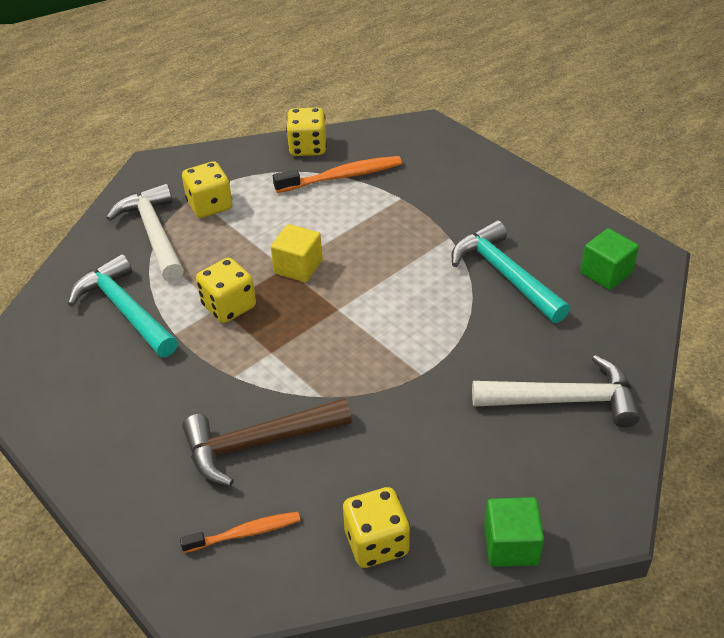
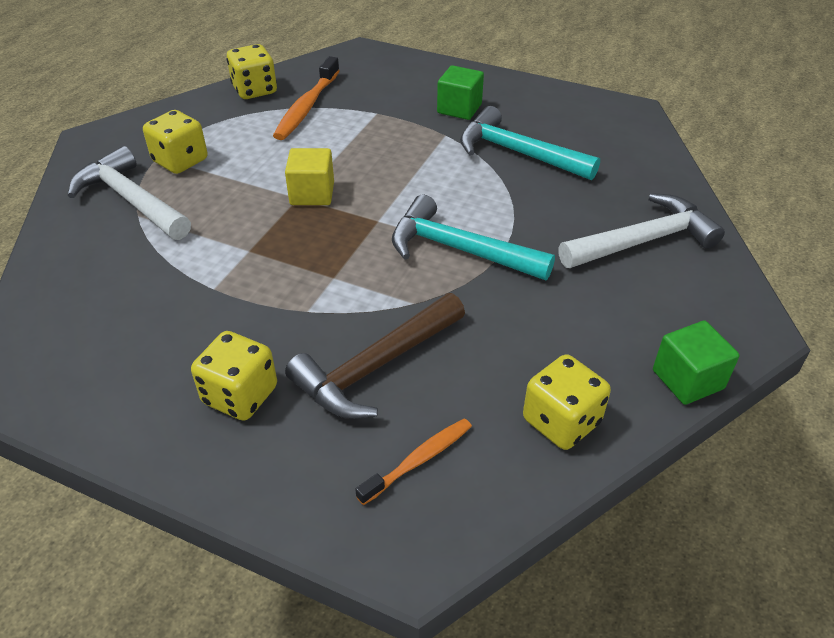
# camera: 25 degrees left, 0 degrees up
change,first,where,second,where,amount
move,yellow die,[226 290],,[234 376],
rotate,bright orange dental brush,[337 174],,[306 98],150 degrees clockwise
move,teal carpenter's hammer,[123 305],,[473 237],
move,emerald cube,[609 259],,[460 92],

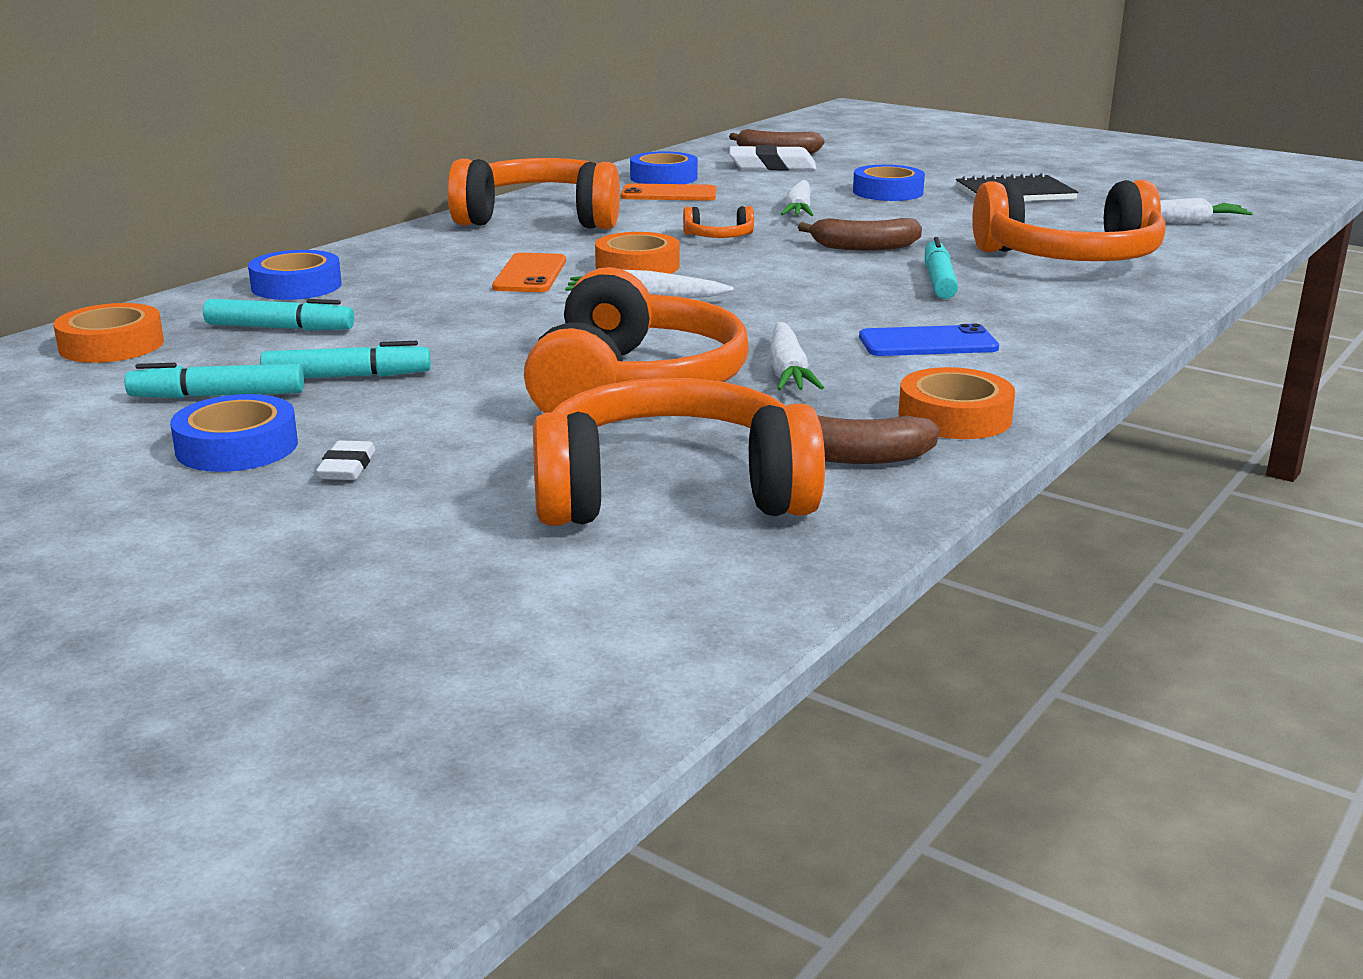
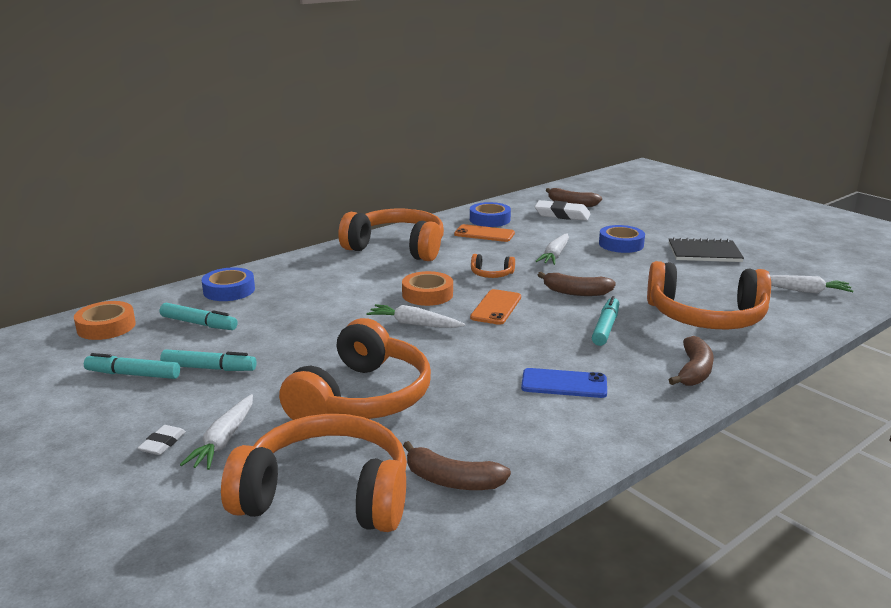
# camera: 15 degrees right, 0 degrees up
change,first,where,second,where,amount
move,white root vegetable,[796 356],,[216 432],
move,bright orange phone,[529 272],,[495 307],
insert,,,brown toy banana,[691 361],
delete,blue tape,[234 433],,,
delete,bright orange tape,[957 403],,,

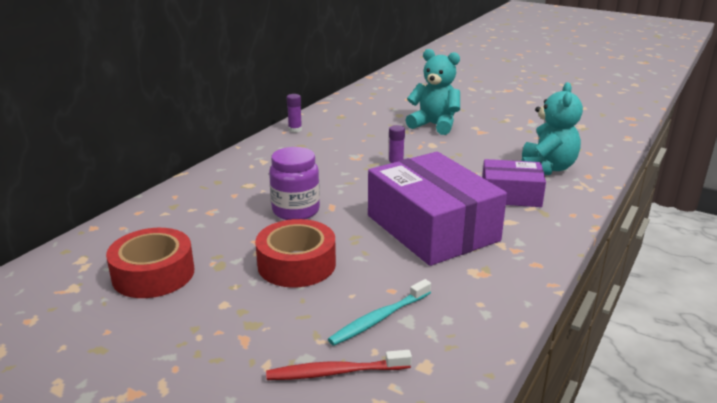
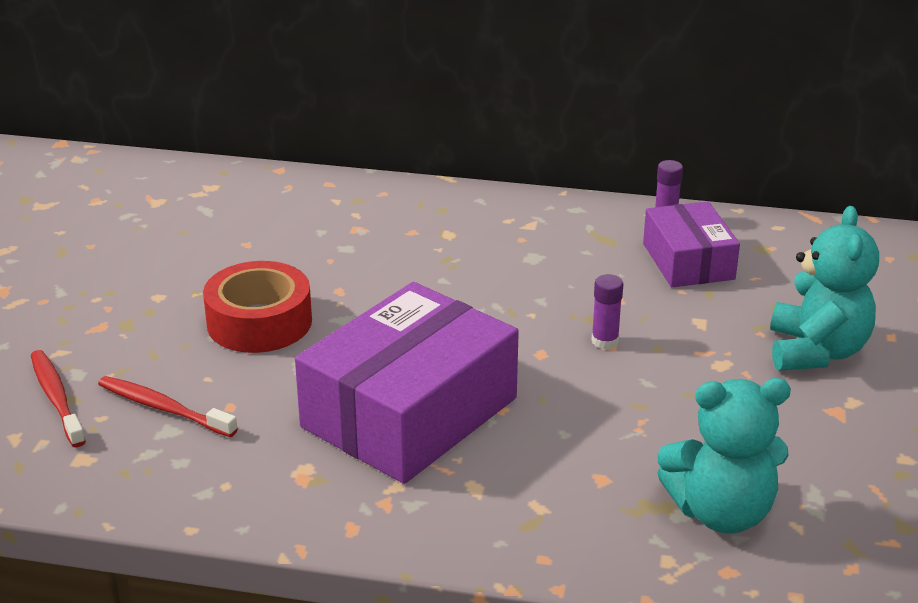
# camera: 70 degrees right, 5 degrees up
change,first,where,second,where,amount
recolor,teal dental brush,[379 312],crimson dental brush,[168 406],
move,royal purple box,[514 183],,[691 244],
delete,crimson tape,[150 263],,,
delete,royal purple jar,[294 183],,,

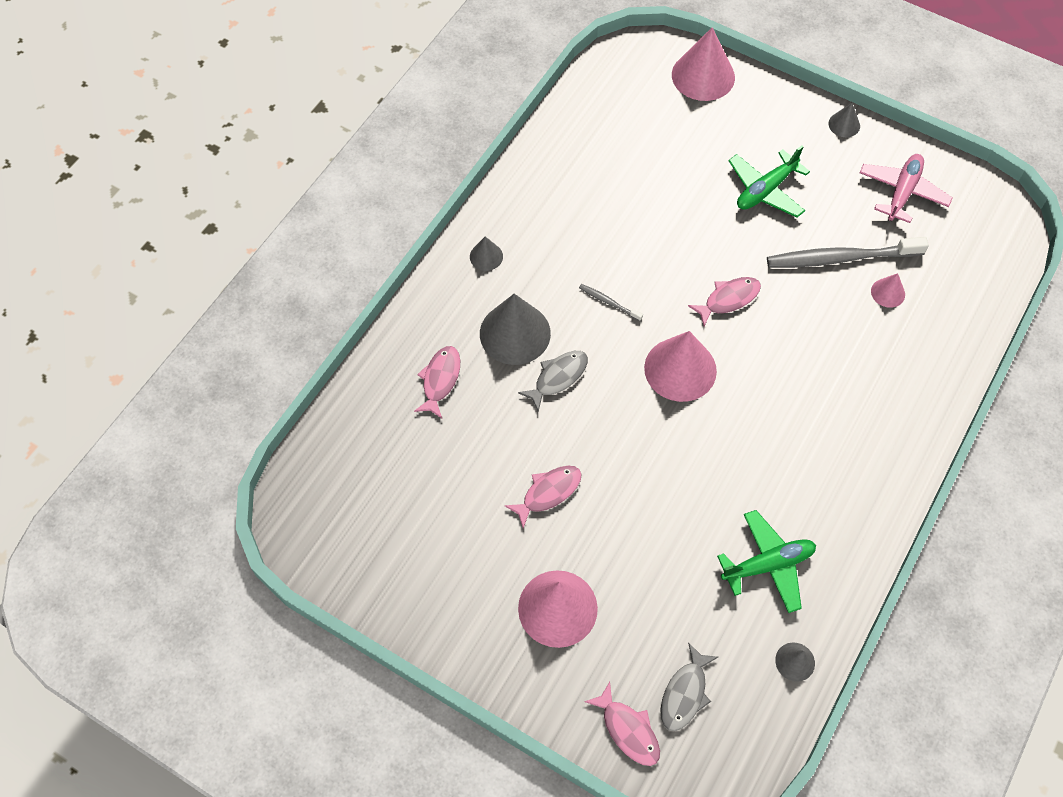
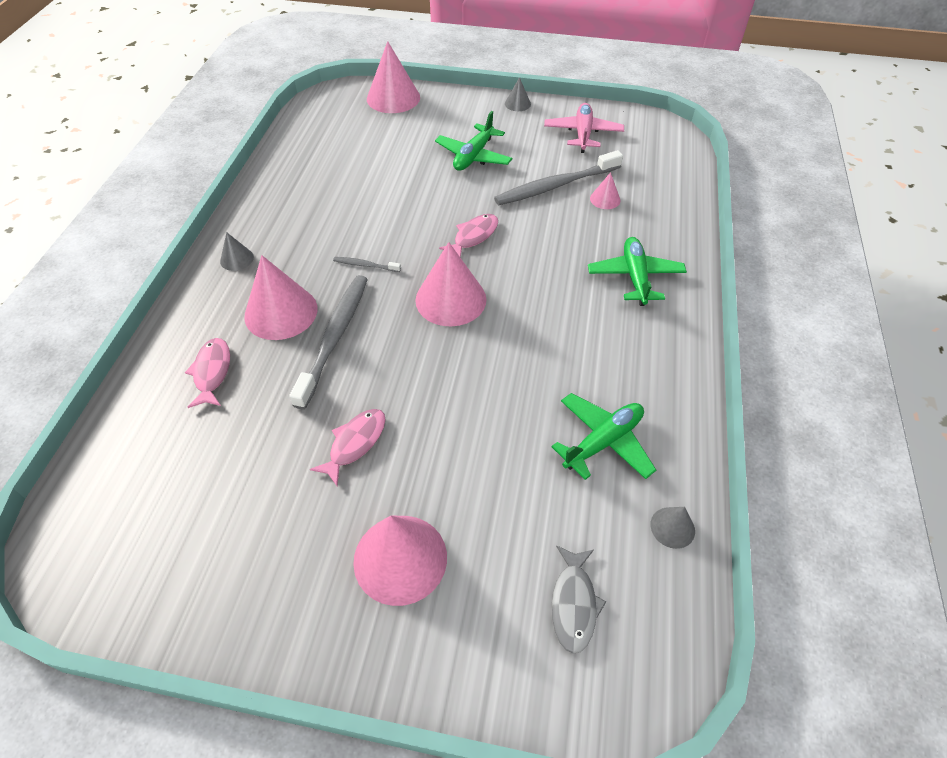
# camera: 20 degrees left, 10 degrees down
change,first,where,second,where,amount
recolor,ash-grey cone,[515 329],rose-pink cone,[280 297],
replace,ash-grey toy fish,[553 381],ash-grey dental brush,[328 342],
insert,,,emerald plane,[637 271],
delete,rose-pink toy fish,[622 724],,,

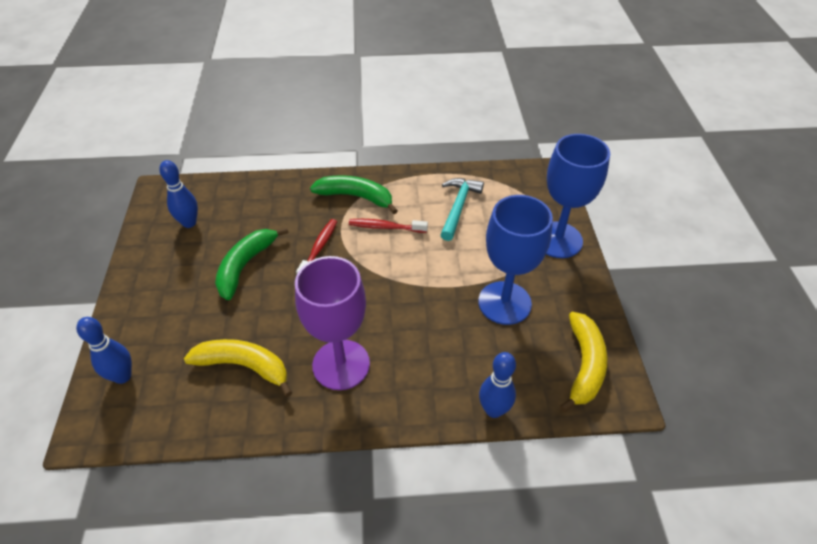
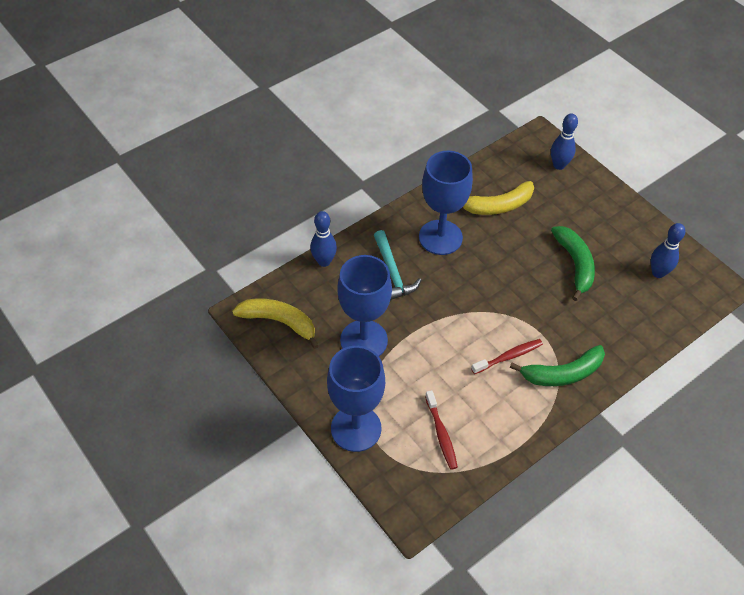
# camera: 145 degrees right, 5 degrees up
change,first,where,second,where,amount
rotate,yellow toy banana,[583 362],,[275 323],135 degrees clockwise
move,teal carpenter's hammer,[462 209],,[397 265],
recolor,royal purple wine glass,[332 323],blue wine glass,[446 203],
move,crimson dental brush,[316 246],,[441 430],

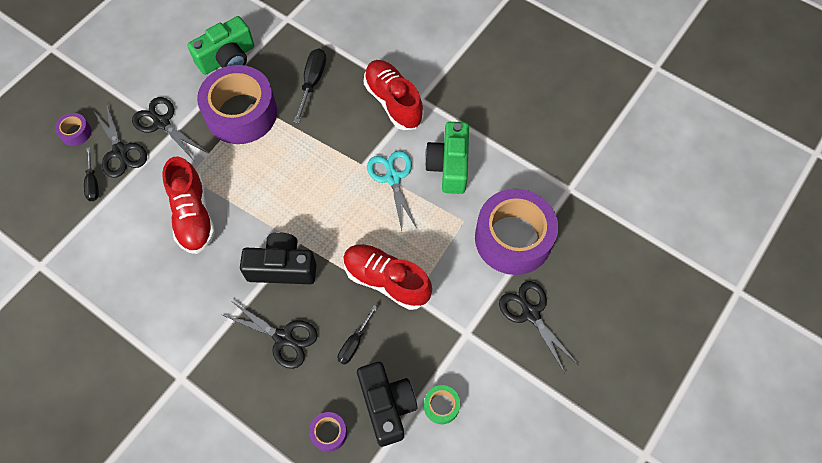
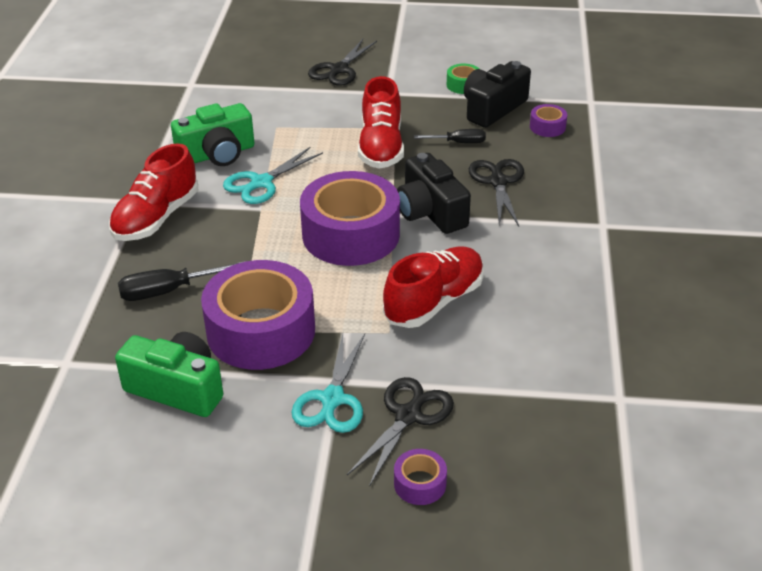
# camera: 120 degrees left, 25 degrees down
change,first,where,second,where,amount
recolor,black pair of scissors,[169 128],teal pair of scissors,[328 383],
move,royal purple tape,[516 232],,[350 218],
delete,black hand screwdriver,[91 174],,,

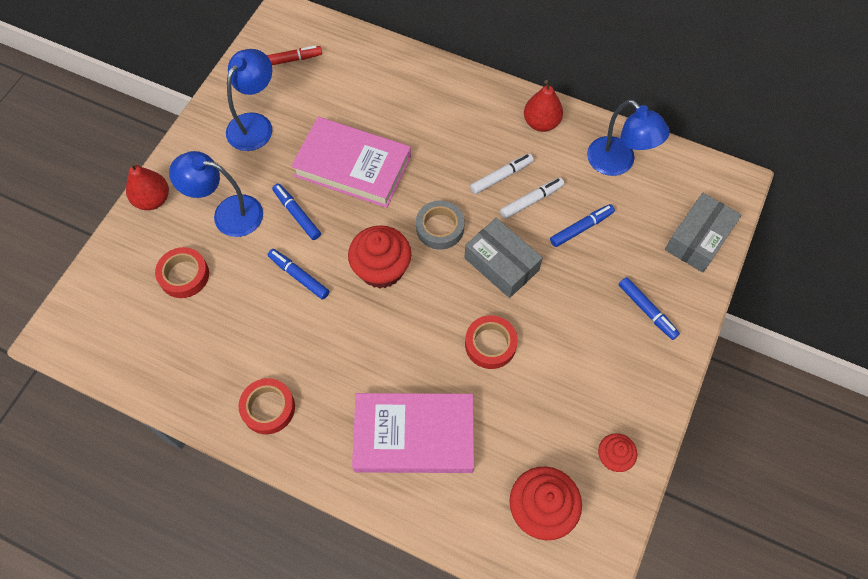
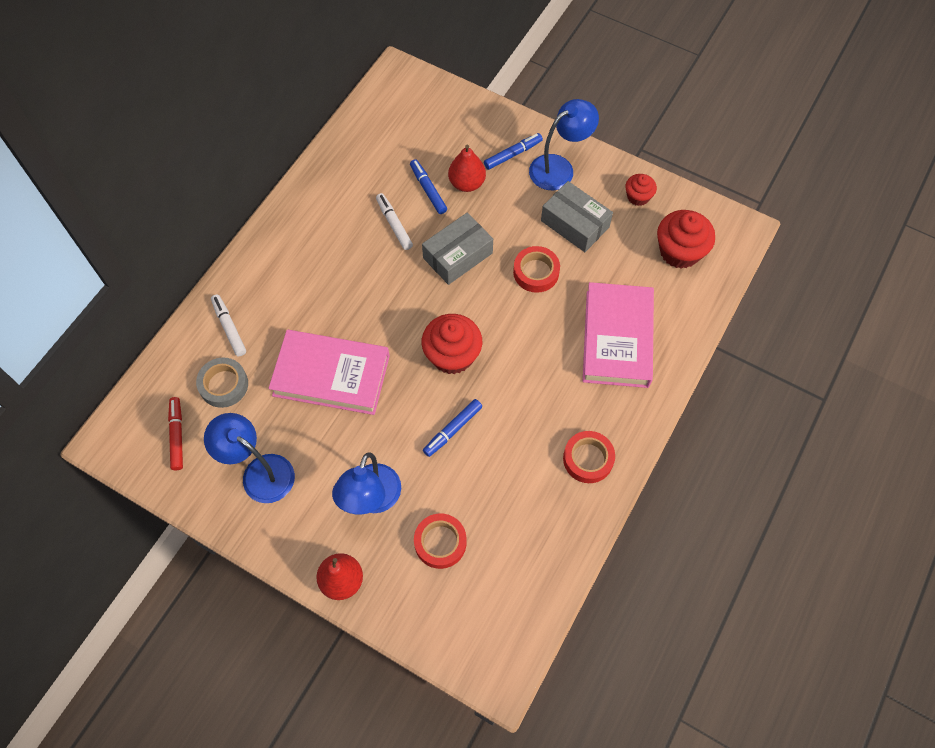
# camera: 85 degrees left, 0 degrees up
change,first,where,second,where,amount
move,ash-grey tape,[440 225],,[222 383],
move,white marker,[502 173],,[228 325],
rotate,rose-pink book,[351 162],,[329 372],75 degrees clockwise
move,crimson pear fruit,[543 106],,[467 168],
move,blue lamp,[628 138],,[564 144],
move,ash-grey box,[703 233],,[577 216],
delete,blue marker,[296 212],,,

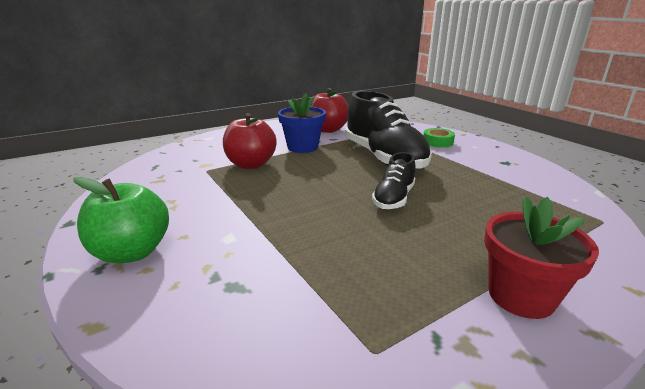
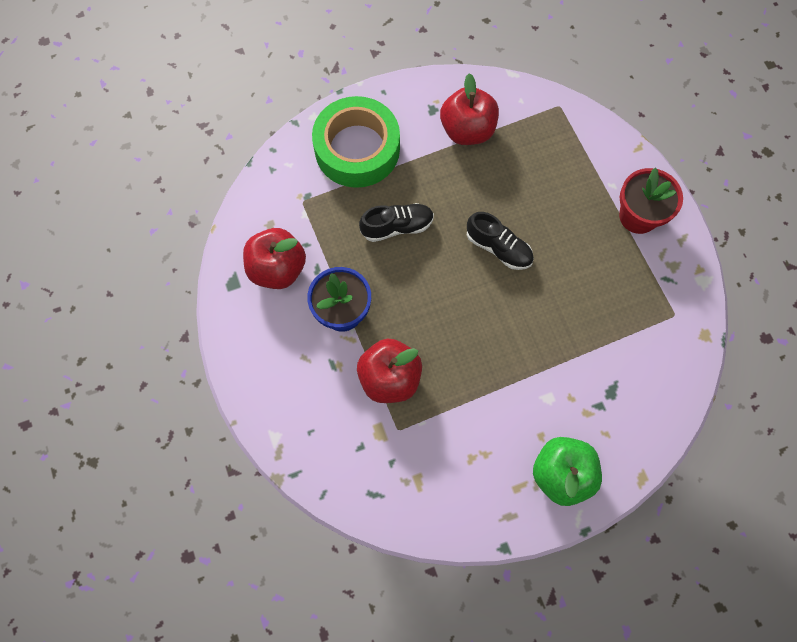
# camera: 80 degrees left, 45 degrees up
change,first,where,second,where,amount
resize,emerald tape,[439 137],,[356 142],x2.23
resize,black shoe,[388 130],,[396 222],x0.52
insert,,,crimson apple fruit,[469 109],

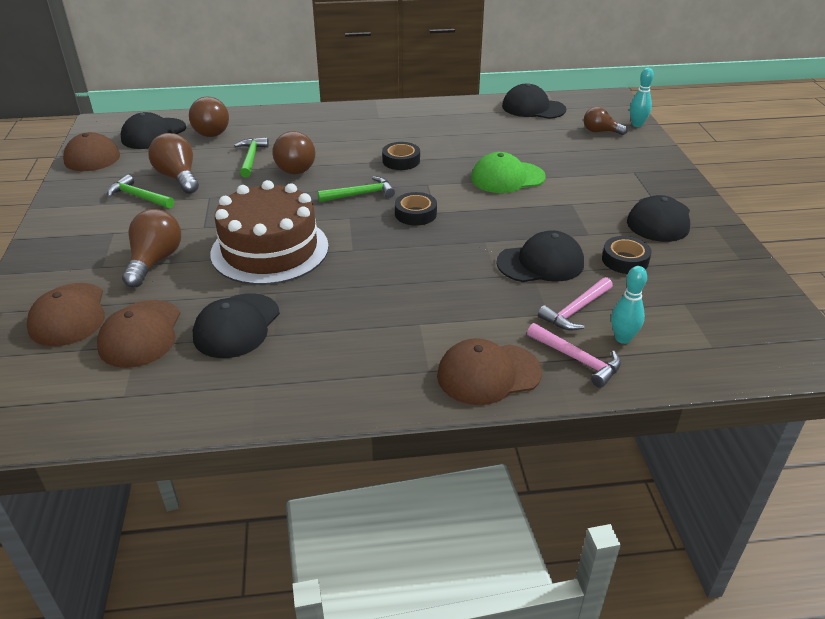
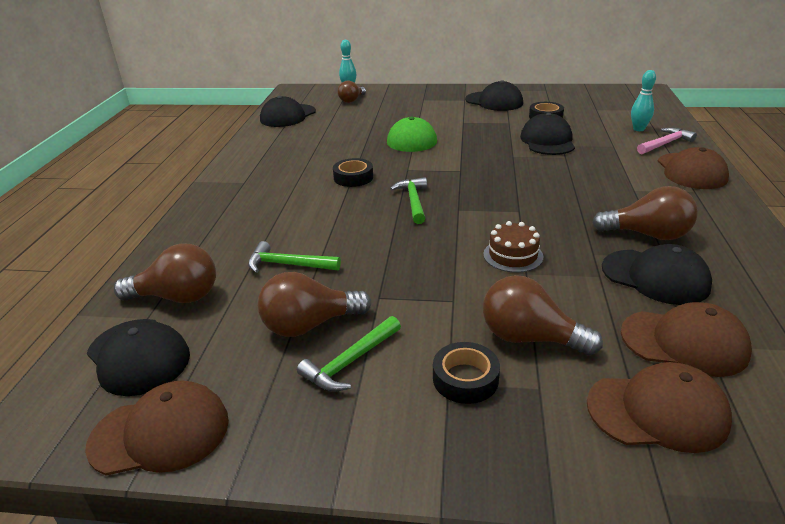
# camera: 75 degrees left, 5 degrees down
change,first,where,second,where,amount
move,black tape,[416 209],,[466 373],
resize,brown cake,[269 232],,[513 247],x0.45
move,brown light bulb,[294 153],,[645 213],
delete,rose-pink carpenter's hammer,[575 303],,,

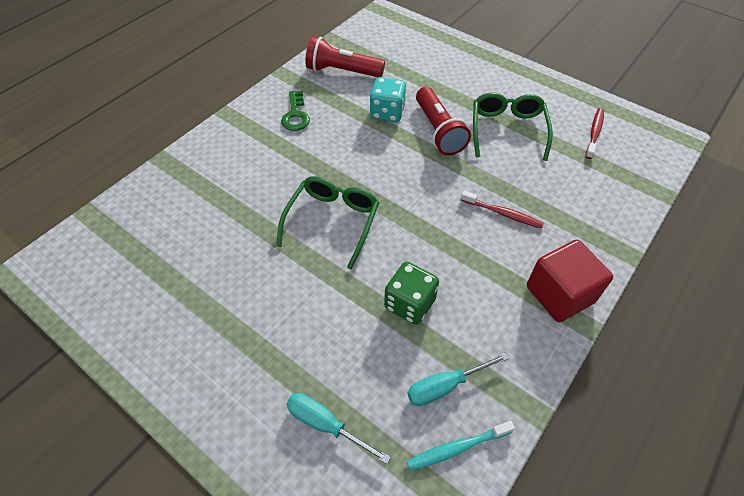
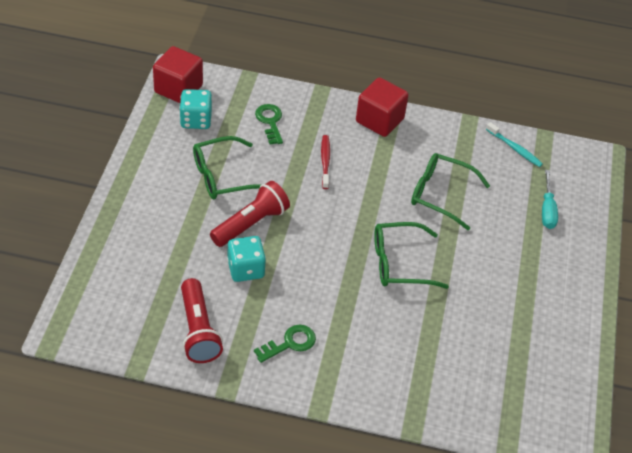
# camera: 120 degrees left, 5 degrees down
change,first,where,second,where,amount
insert,,,crimson cube,[178 74],
replace,crimson dental brush,[594 133],teal die,[195 109],
insert,,,emerald latchkey,[269 124],
replace,emerald die,[411 293],emerald glasses,[450 191],
delete,teal hand screwdriver,[458 379],,,

